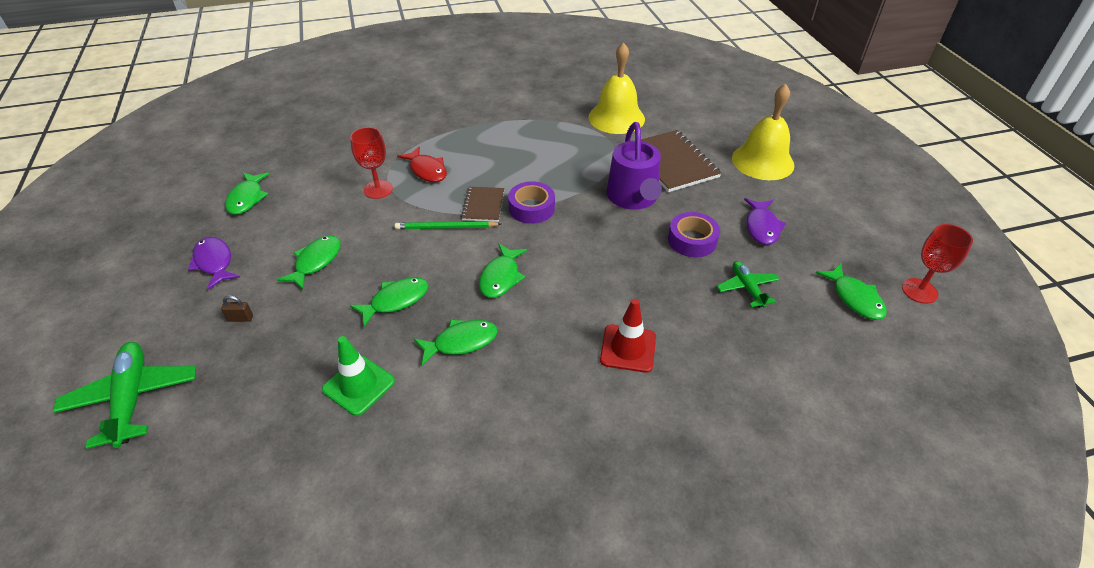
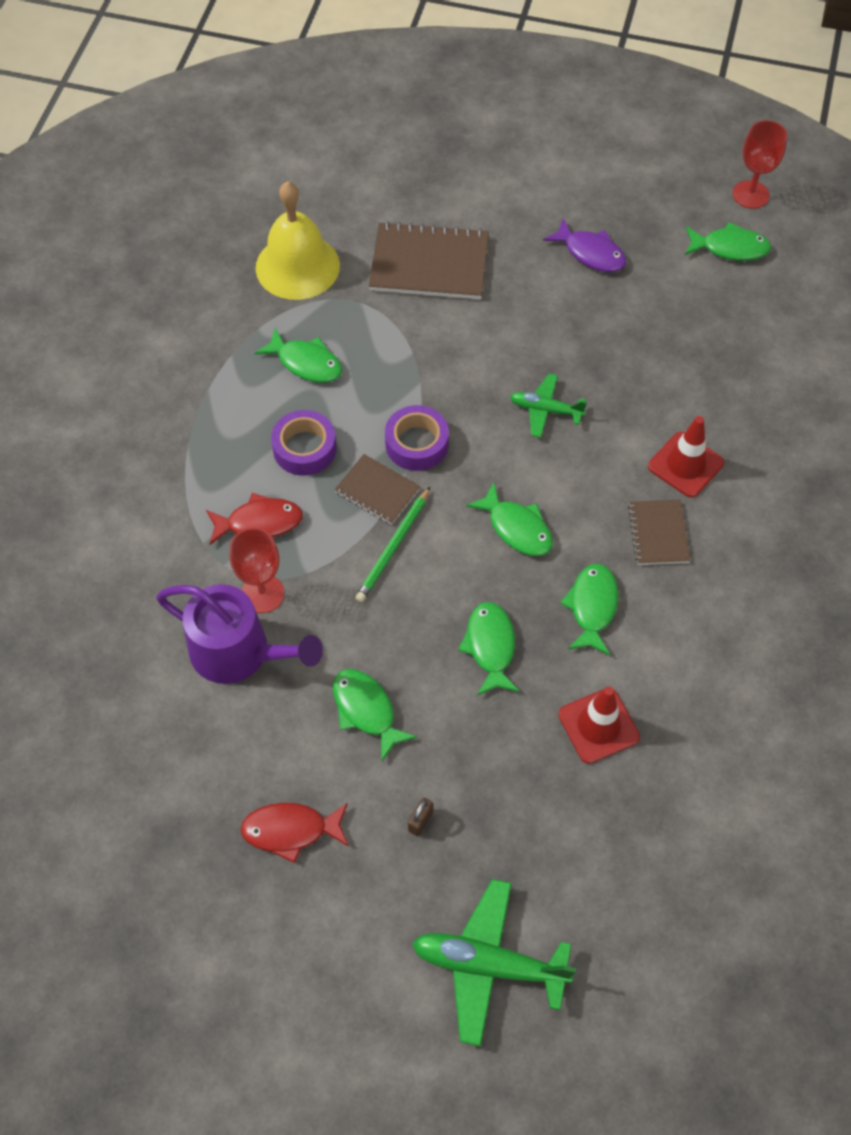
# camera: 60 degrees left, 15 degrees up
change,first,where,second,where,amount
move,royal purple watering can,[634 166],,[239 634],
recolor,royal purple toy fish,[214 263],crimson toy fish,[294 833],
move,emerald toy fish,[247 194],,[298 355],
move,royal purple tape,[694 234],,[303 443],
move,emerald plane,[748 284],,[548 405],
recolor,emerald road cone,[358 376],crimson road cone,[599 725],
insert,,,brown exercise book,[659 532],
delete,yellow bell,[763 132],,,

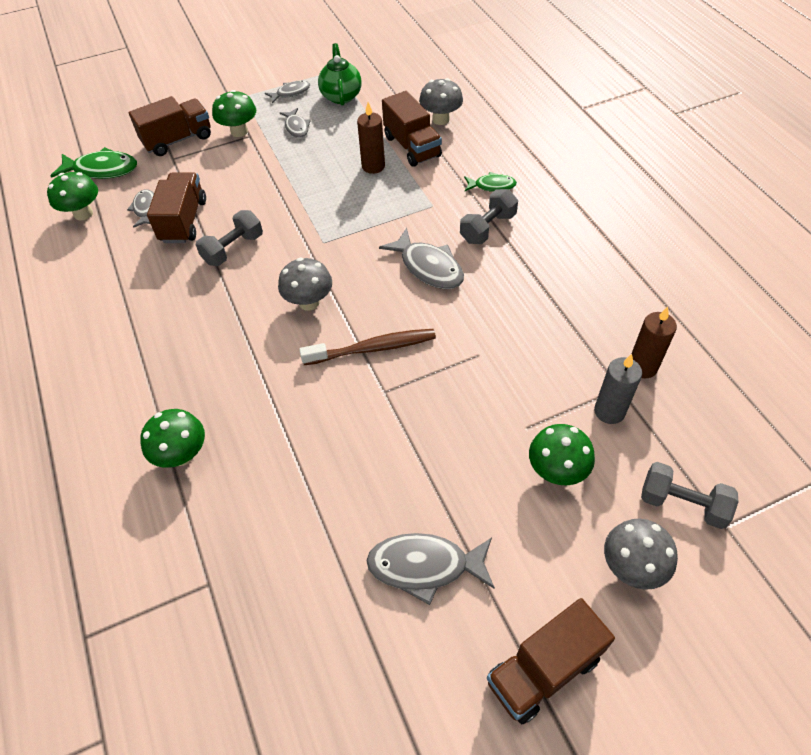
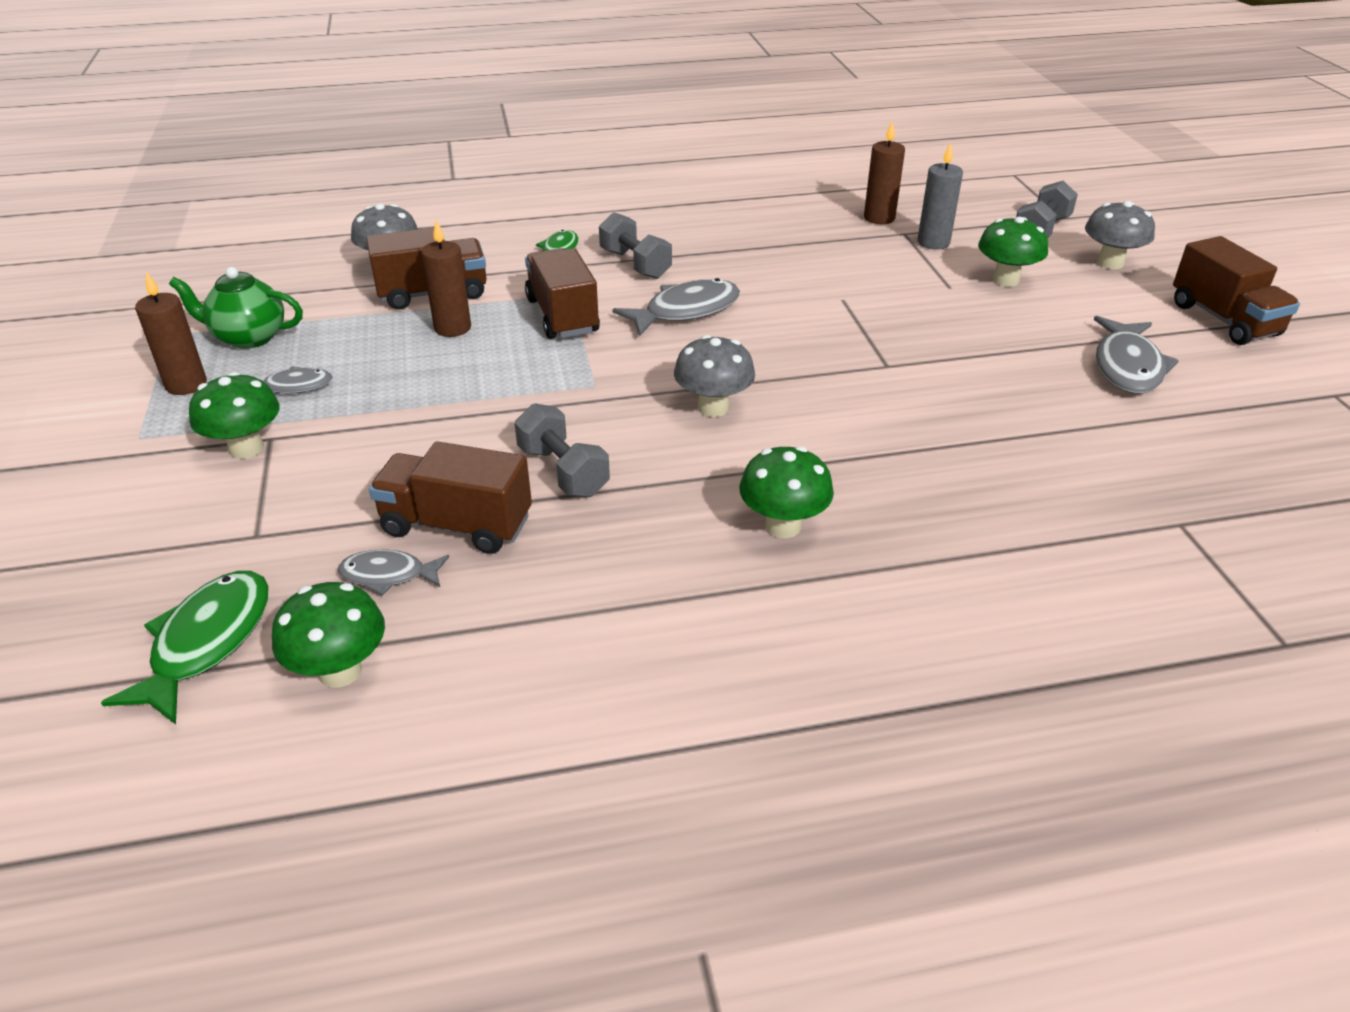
# camera: 80 degrees left, 15 degrees down
change,first,where,second,where,amount
replace,ash-grey toy fish,[287 91],brown pillar candle,[171 333],
move,brown toy truck,[170 126],,[562 293],
move,emerald toadstool,[172 438],,[786 492],
delete,brown dental brush,[367 347],,,

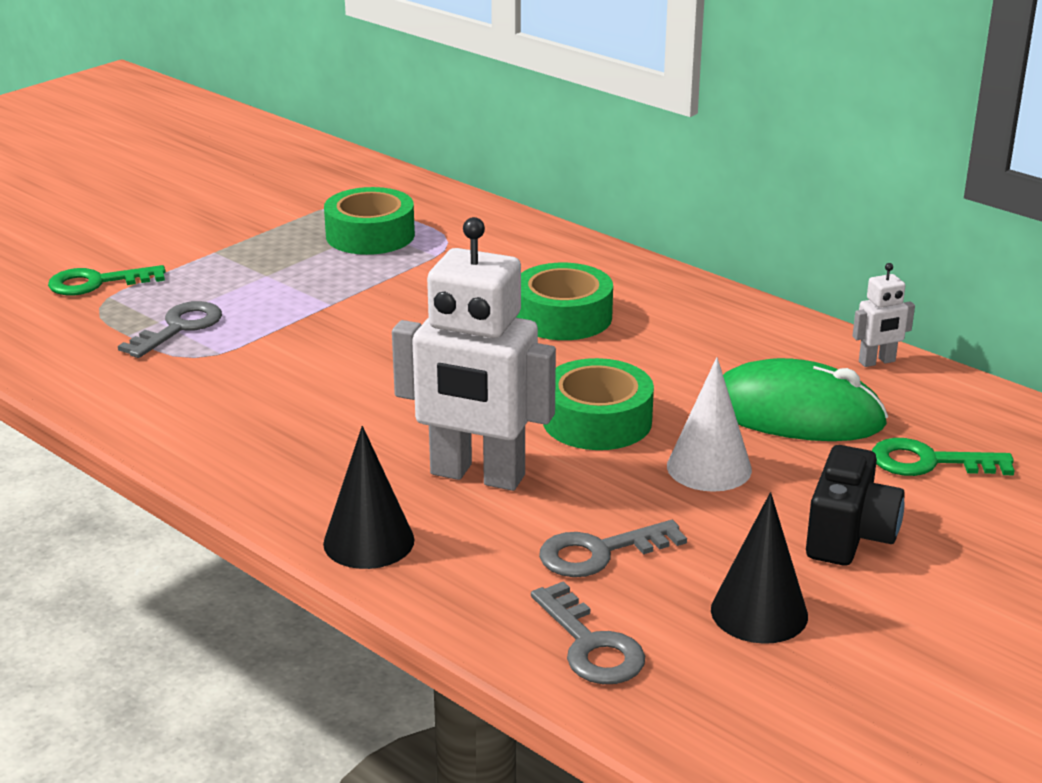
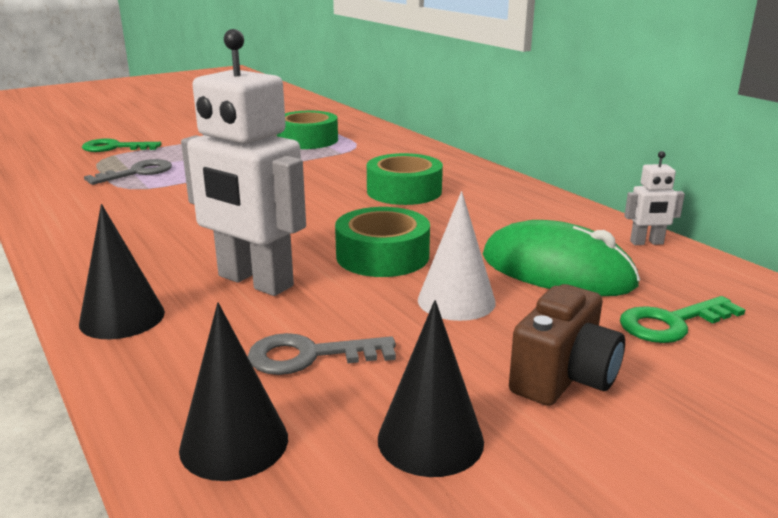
# camera: 15 degrees right, 5 degrees down
change,first,where,second,where,amount
replace,ash-grey latchkey,[588 632],black cone,[233 392],
recolor,black camera,[855 505],brown camera,[567 345],
rotate,emerald latchkey,[943 457],,[683 319],45 degrees counterclockwise

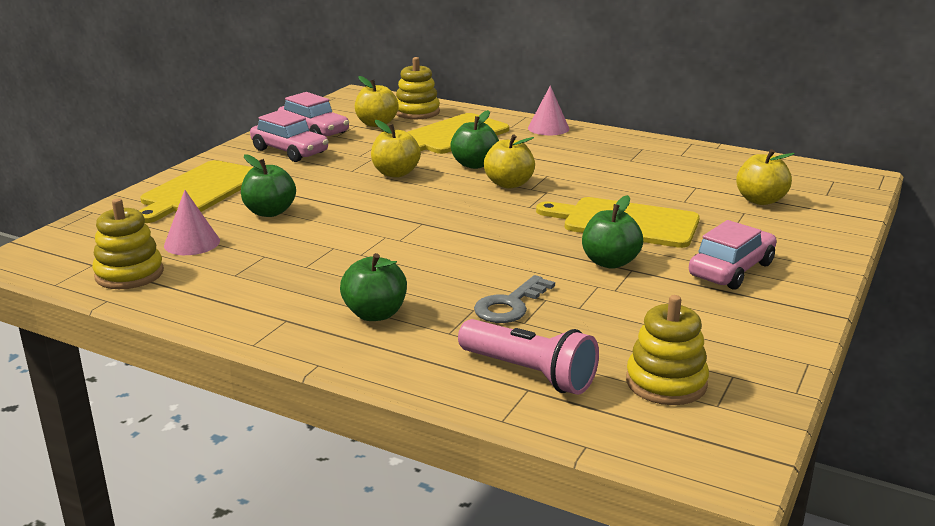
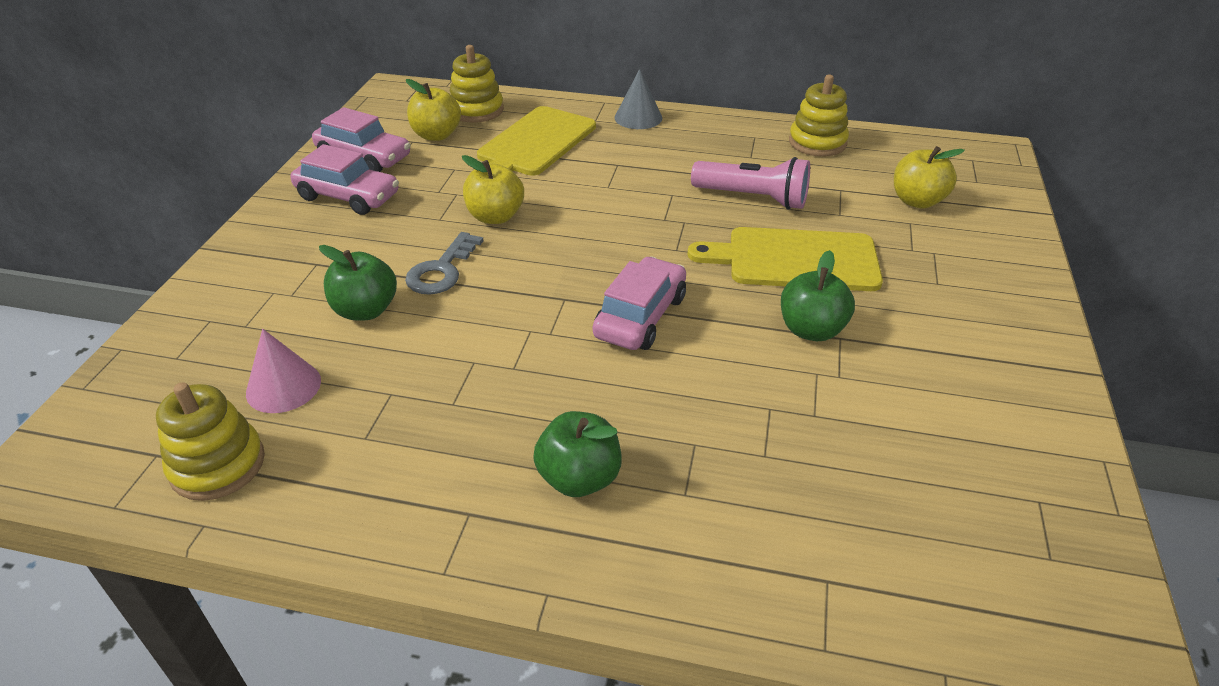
# camera: 15 degrees left, 15 degrees up
change,first,where,second,where,amount
move,ash-grey latchkey,[514 299],,[444 263],
move,rose-pink automobile,[733 255],,[639 303],
recolor,rose-pink cone,[548 110],ash-grey cone,[638 99],
move,rose-pink flashlight,[528 357],,[750 183],
move,yellow stacking rings,[667 350],,[819 116],
delete,yellow bread board,[196 191],,,
delete,emerald apple fruit,[474 139],,,
delete,yellow apple fruit,[509 161],,,

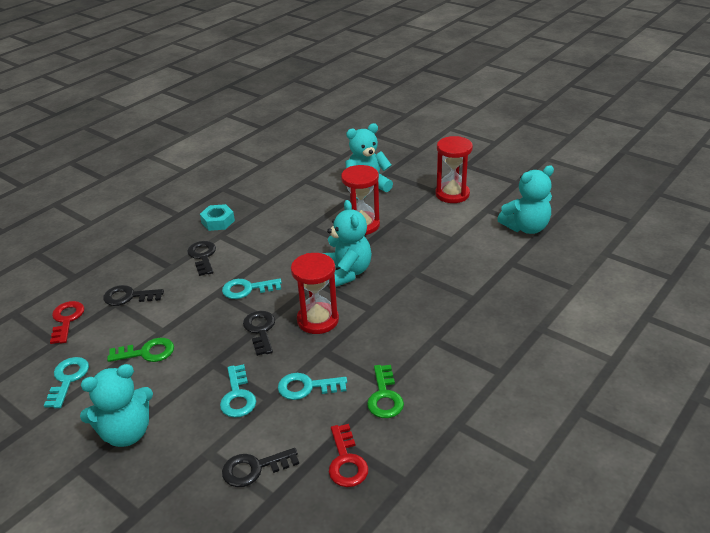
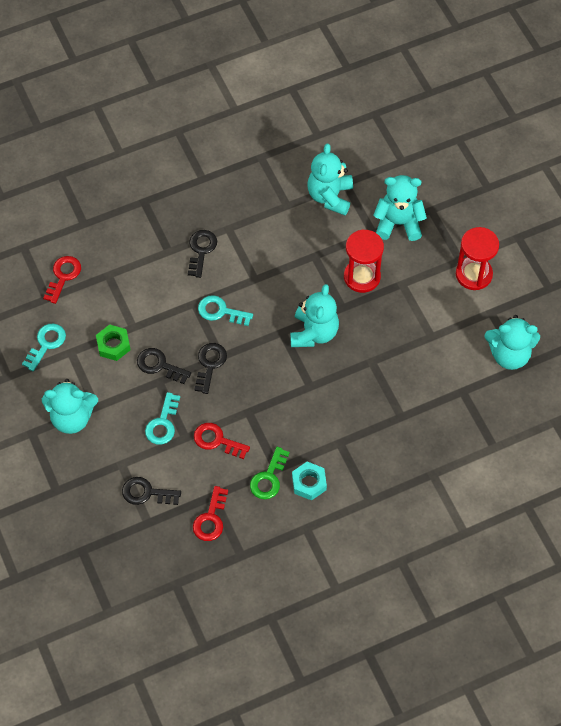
# camera: 25 degrees right, 25 degrees up
change,first,where,second,where,amount
replace,emerald latchkey,[140 350],emerald hex nut,[113 342],
move,black latchkey,[133 295],,[164 366],
recolor,teal latchkey,[312 386],crimson latchkey,[222 441],
move,teal hex nut,[217 217],,[309 481],
insert,,,teal teddy,[330 179],
delete,crimson sandglass,[315 293],,,

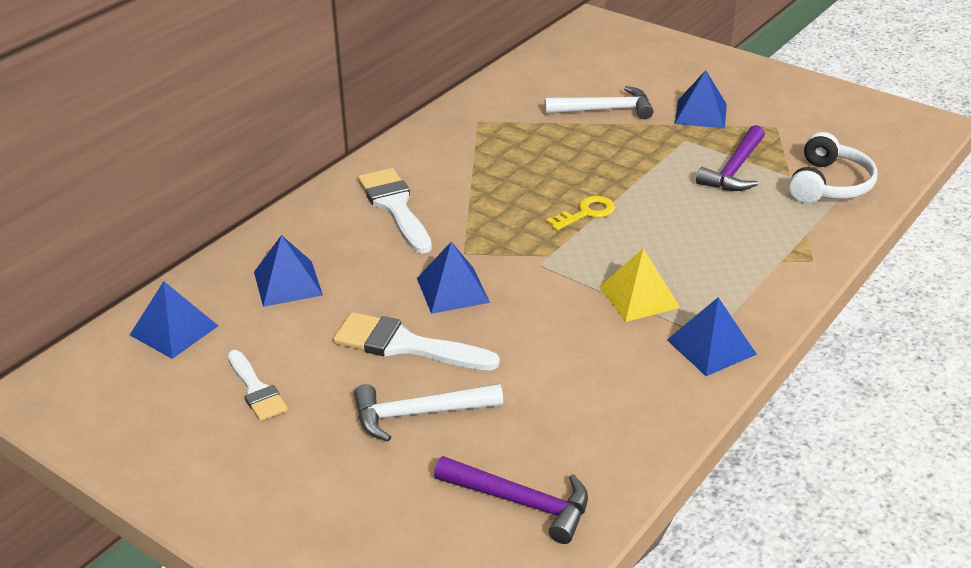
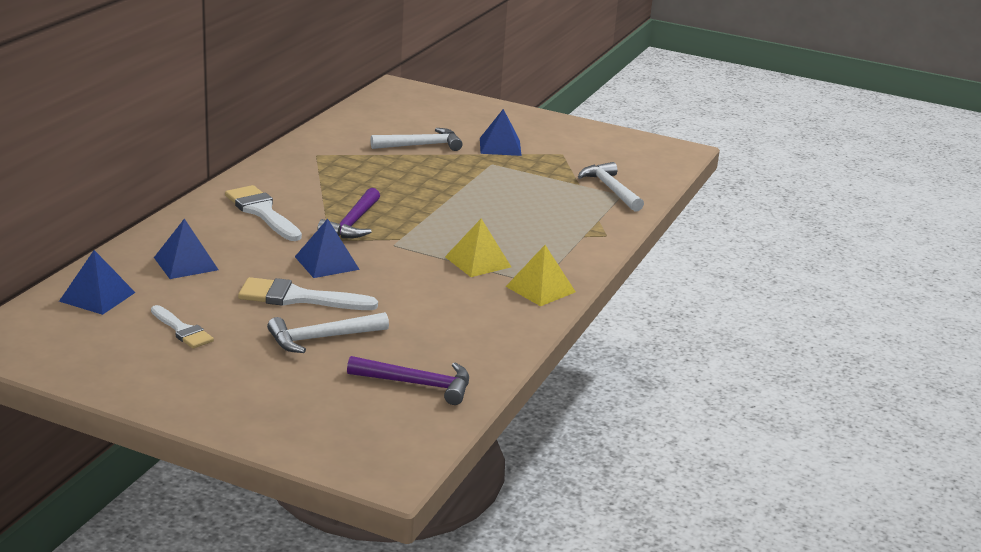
# camera: 15 degrees left, 10 degrees down
change,first,where,second,where,amount
move,royal purple carpenter's hammer,[730 158],,[348 213],
recolor,blue pyramid shape,[712 336],yellow pyramid shape,[541 275],
replace,white over-ear headphones,[833 167],white carpenter's hammer,[611 187],
delete,yellow latchkey,[580 213],,,

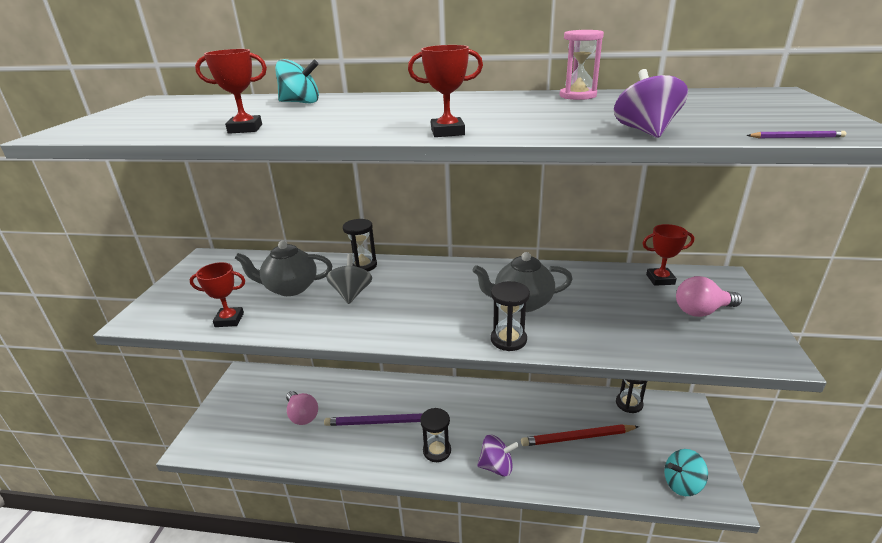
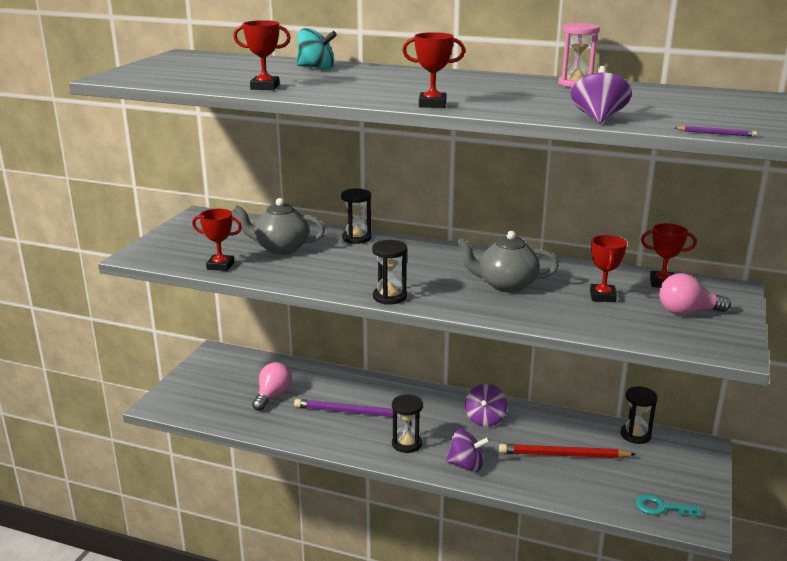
# camera: 10 degrees right, 5 degrees down
change,first,where,second,where,amount
rotate,rose-pink light bulb,[302 408],,[272 386],135 degrees counterclockwise
move,black sandglass,[510 316],,[389 272],
insert,,,royal purple toy top,[486 405],
insert,,,crimson prize cup,[608 268],
replace,teal toy top,[686 472],teal latchkey,[668 506],
delete,ash-grey toy top,[349 279],,,

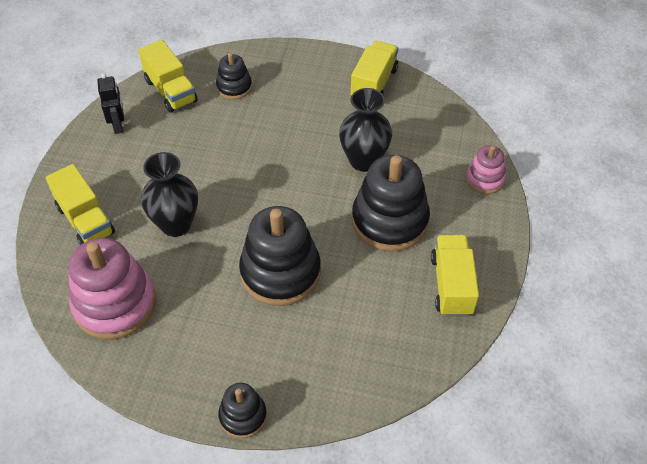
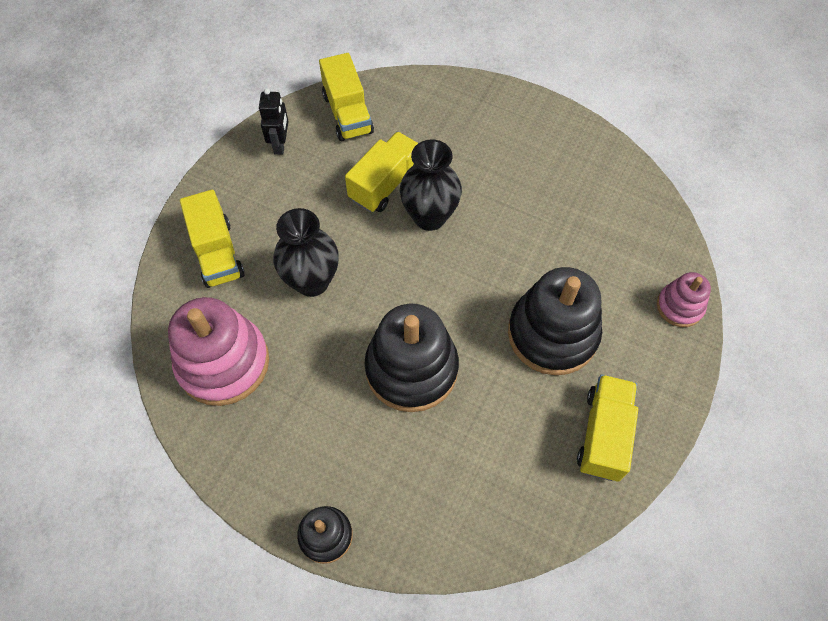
# camera: 15 degrees right, 10 degrees up
change,first,where,second,where,amount
move,yellow toy truck,[374 68],,[381 172],
move,black tall vase,[365 130],,[431 185],
delete,black stacking rings,[234 76],,,

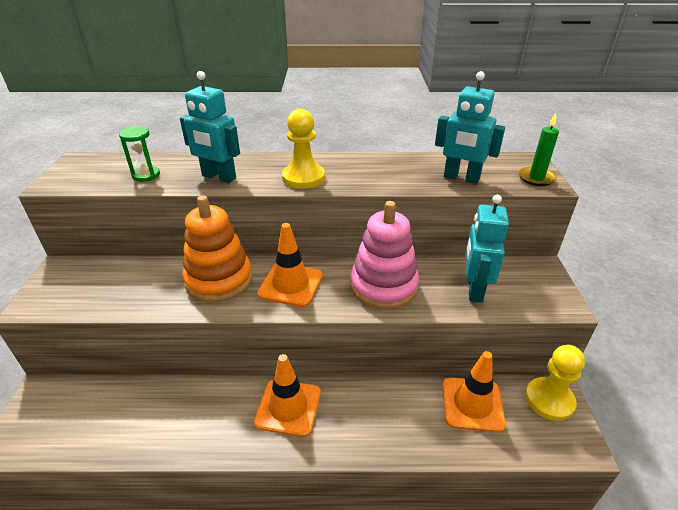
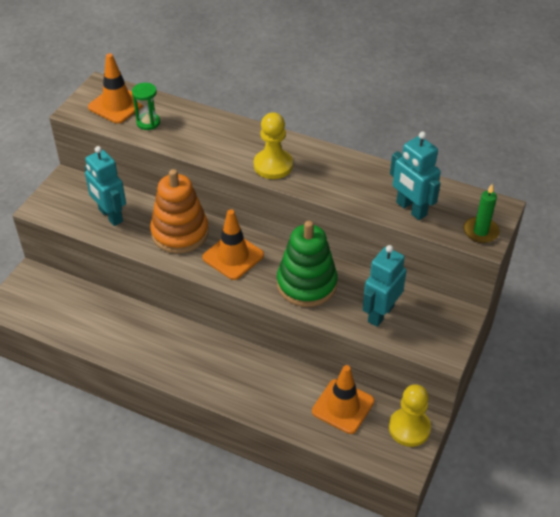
# camera: 25 degrees right, 10 degrees up
change,first,where,second,where,amount
move,teal robot figure,[210 127],,[105 186],
move,bright orange road cone,[287 395],,[116 88],
recolor,rose-pink stacking rings,[384 255],emerald stacking rings,[307 264],

